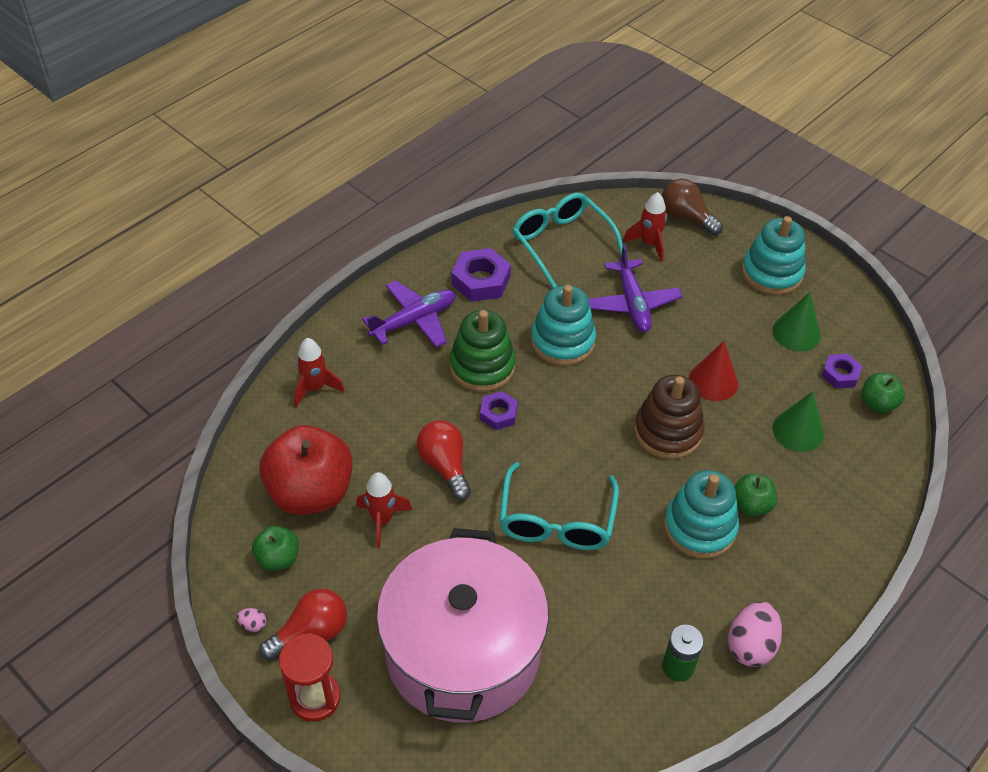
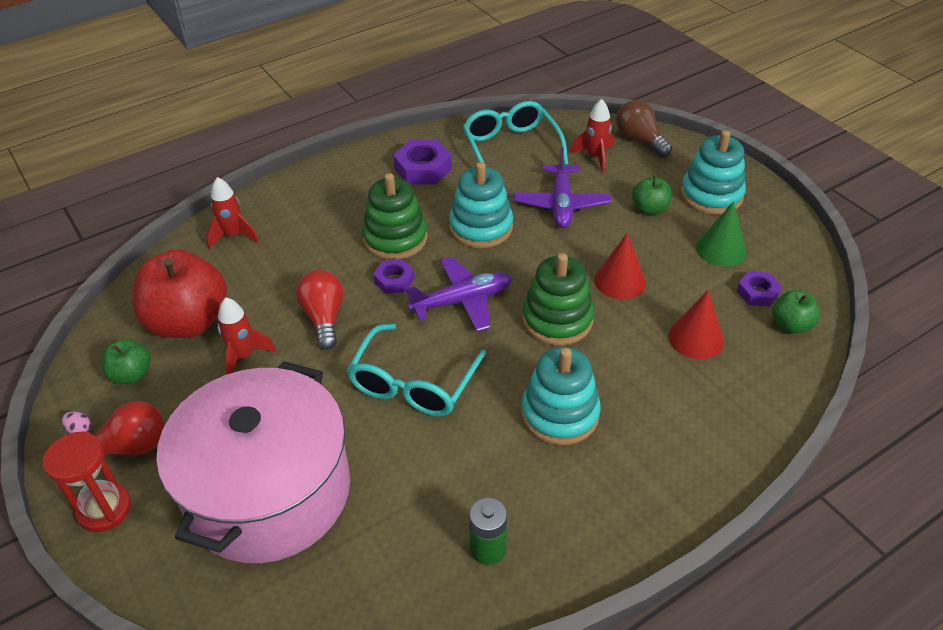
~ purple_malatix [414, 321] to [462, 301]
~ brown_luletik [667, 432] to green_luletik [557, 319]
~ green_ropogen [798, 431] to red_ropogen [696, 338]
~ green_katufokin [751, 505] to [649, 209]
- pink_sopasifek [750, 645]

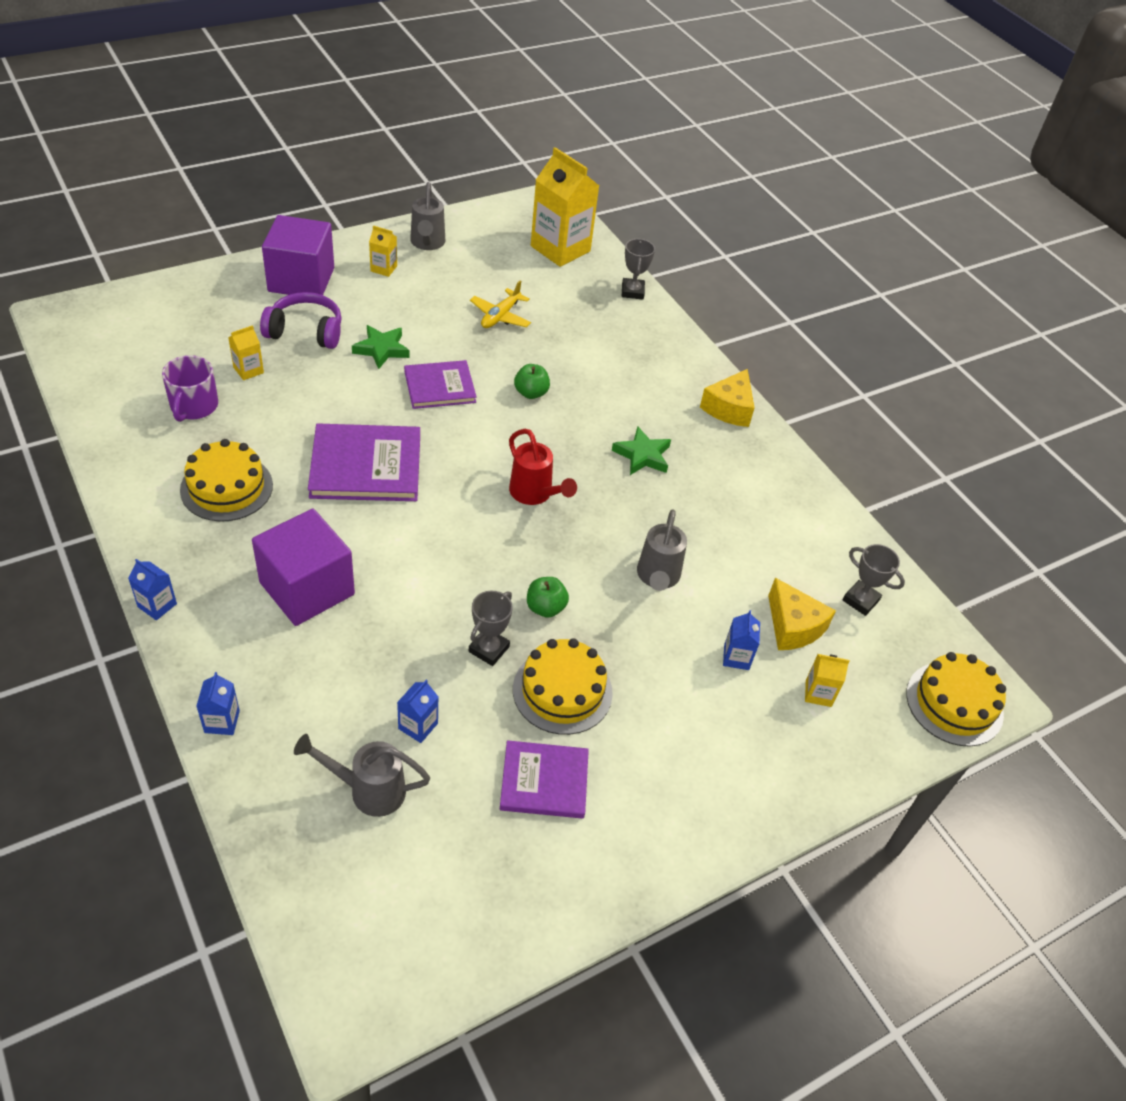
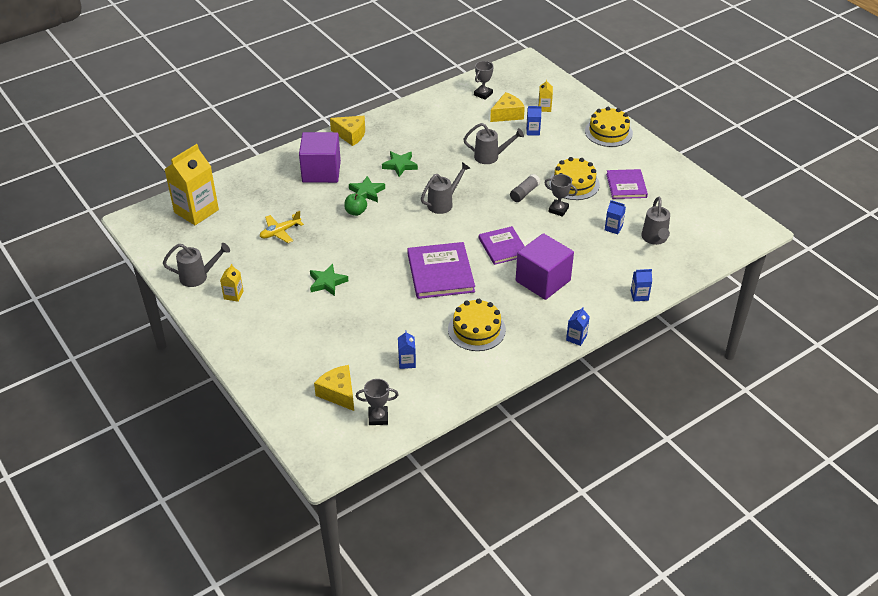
~ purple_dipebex [301, 280] to [321, 171]
~ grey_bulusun [632, 291] to [378, 417]
~ yellow_malatix [500, 316] = [280, 232] 120 degrees clockwise
- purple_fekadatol [305, 331]
- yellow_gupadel [248, 370]
~ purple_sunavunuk [193, 406] to blue_gupadel [407, 362]
~ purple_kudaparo [440, 387] to [502, 247]
~ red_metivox [535, 495] to grey_metivox [444, 203]
~ green_katufokin [545, 608] to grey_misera [524, 193]
~ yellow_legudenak [954, 703] to [608, 132]
+ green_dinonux [367, 192]
+ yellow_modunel [338, 393]

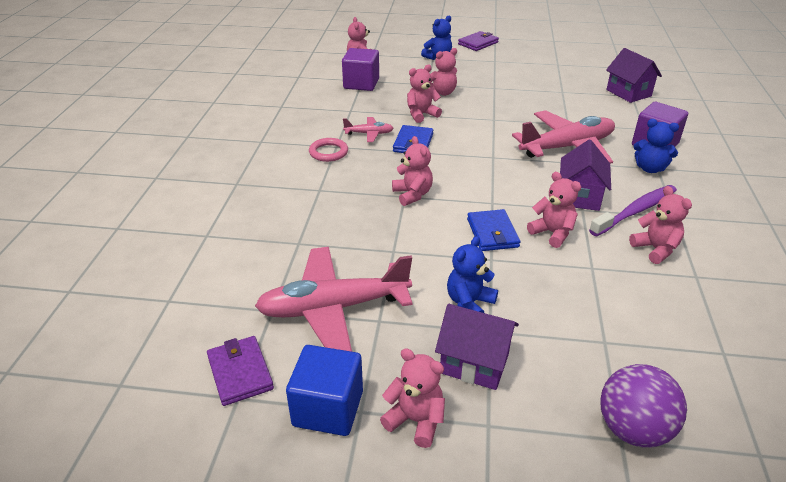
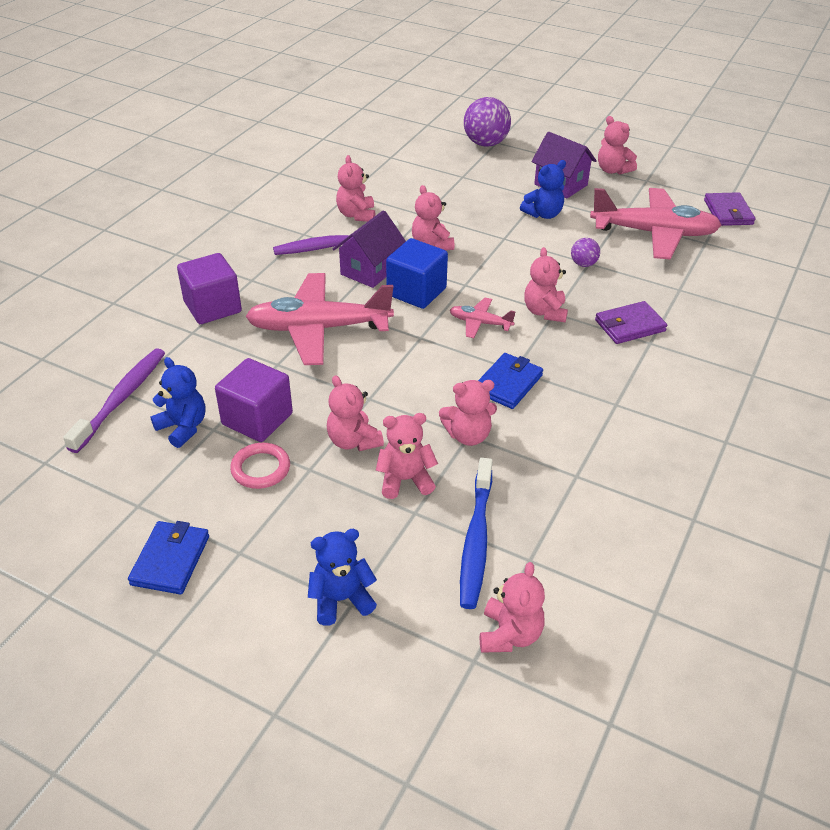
~ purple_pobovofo [478, 43] to [629, 326]
~ purple_dipebex [361, 84] to [257, 419]
~ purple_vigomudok [628, 93] to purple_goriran [121, 398]
~ pink_malatix [369, 134] to [480, 323]
~ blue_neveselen [650, 168] to [183, 427]
~ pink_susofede [328, 152] to [260, 469]
~ blue_pobovofo [492, 233] to [170, 560]
~ blue_dipebex [328, 408] to [416, 292]
+ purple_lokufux [583, 264]
+ pink_neveselen [353, 441]
+ blue_goriran [476, 540]

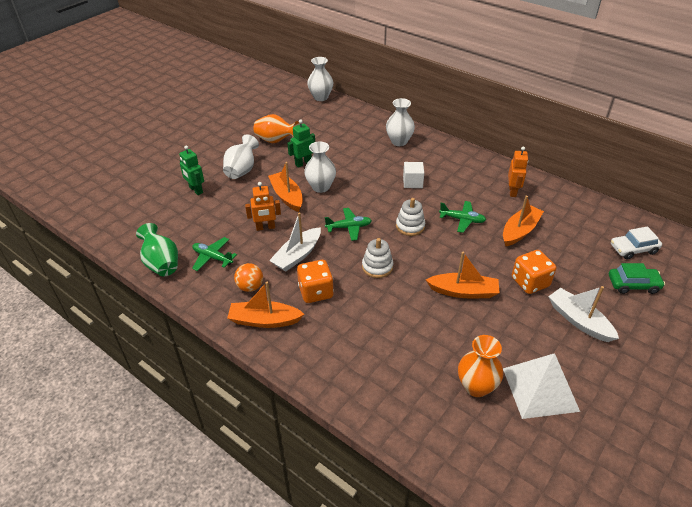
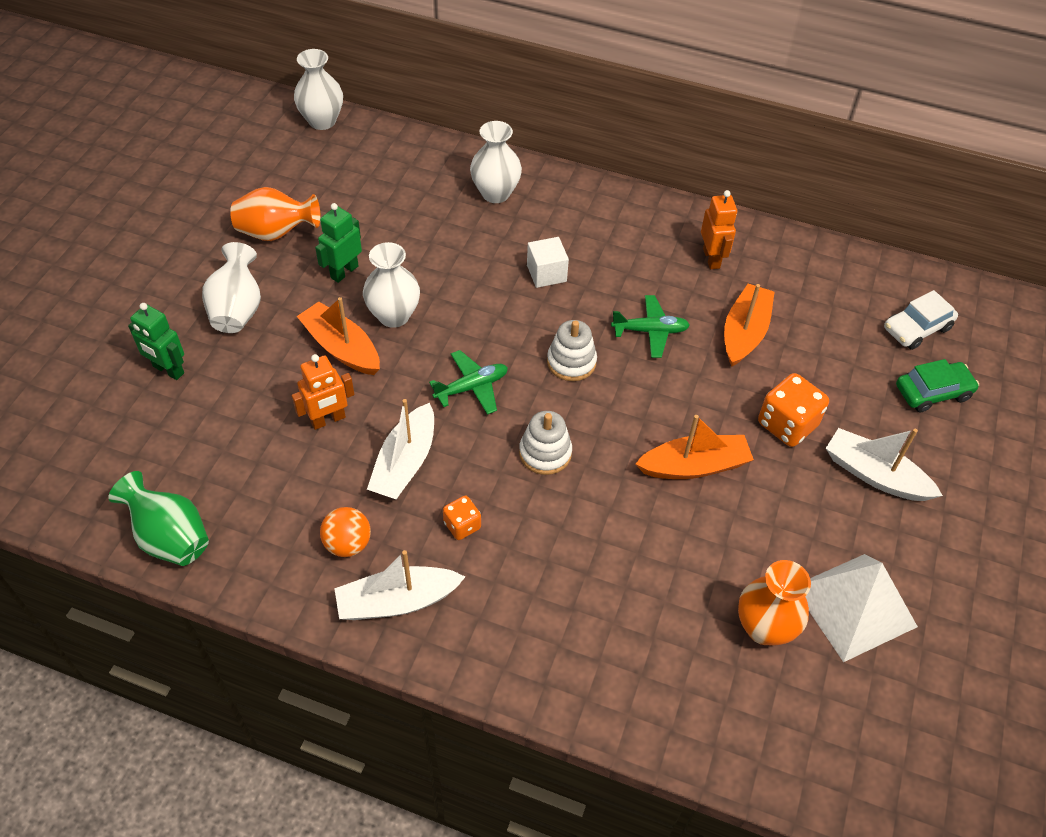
- green_malatix [212, 257]
~ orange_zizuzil [316, 292] = [462, 525] x0.57
~ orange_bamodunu [264, 320] to white_bamodunu [397, 601]

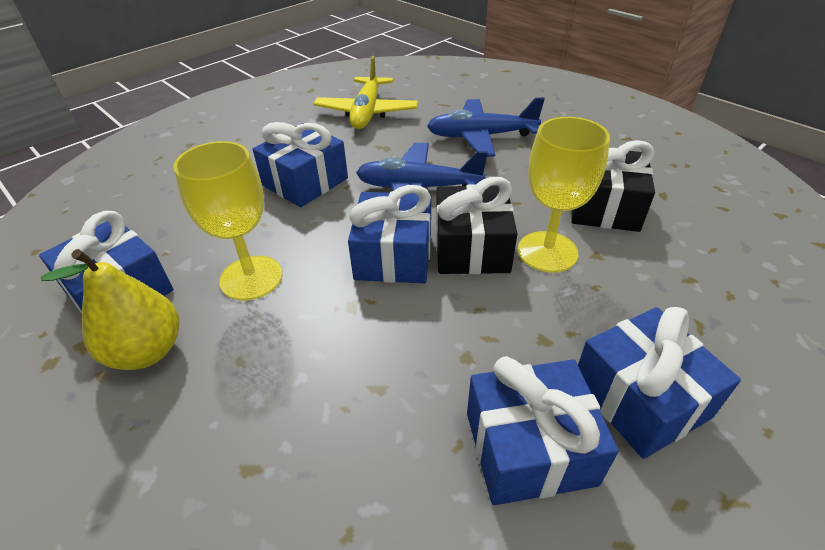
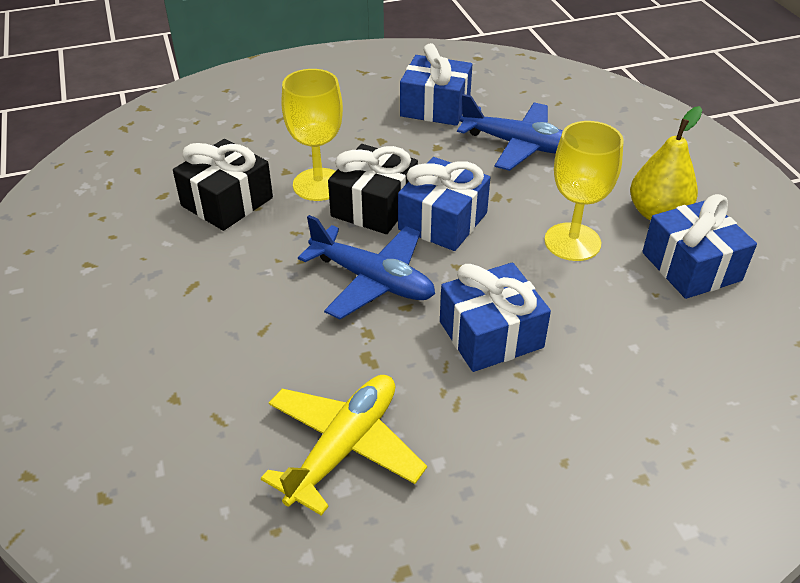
~ blue_malatix [481, 136] to [518, 145]
- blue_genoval [640, 398]

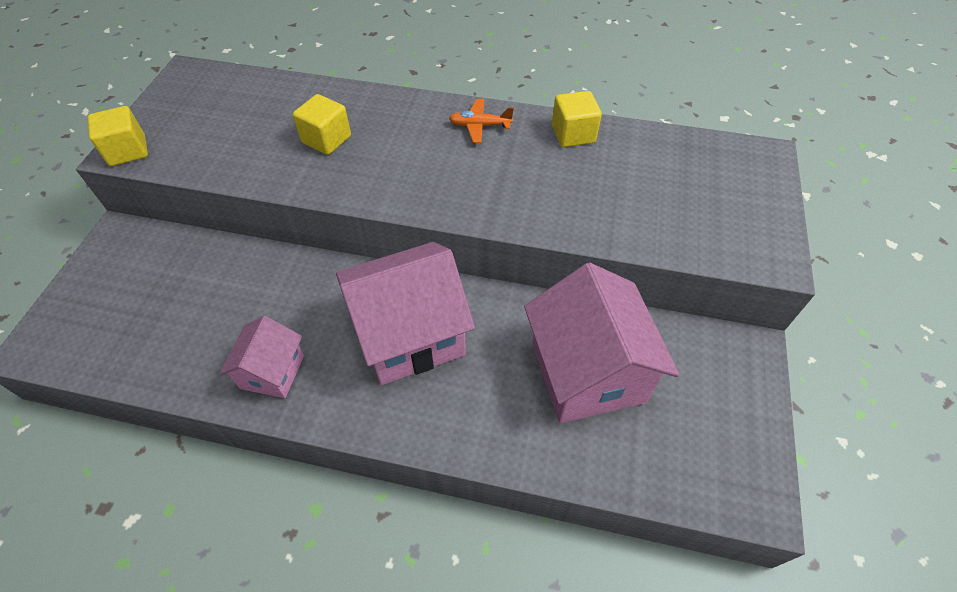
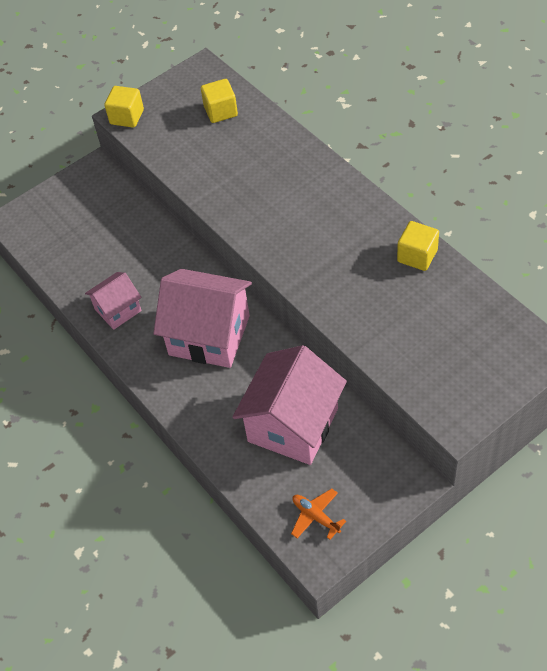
~ yellow_dipebex [326, 139] to [220, 111]
~ orange_malatix [480, 126] to [316, 516]

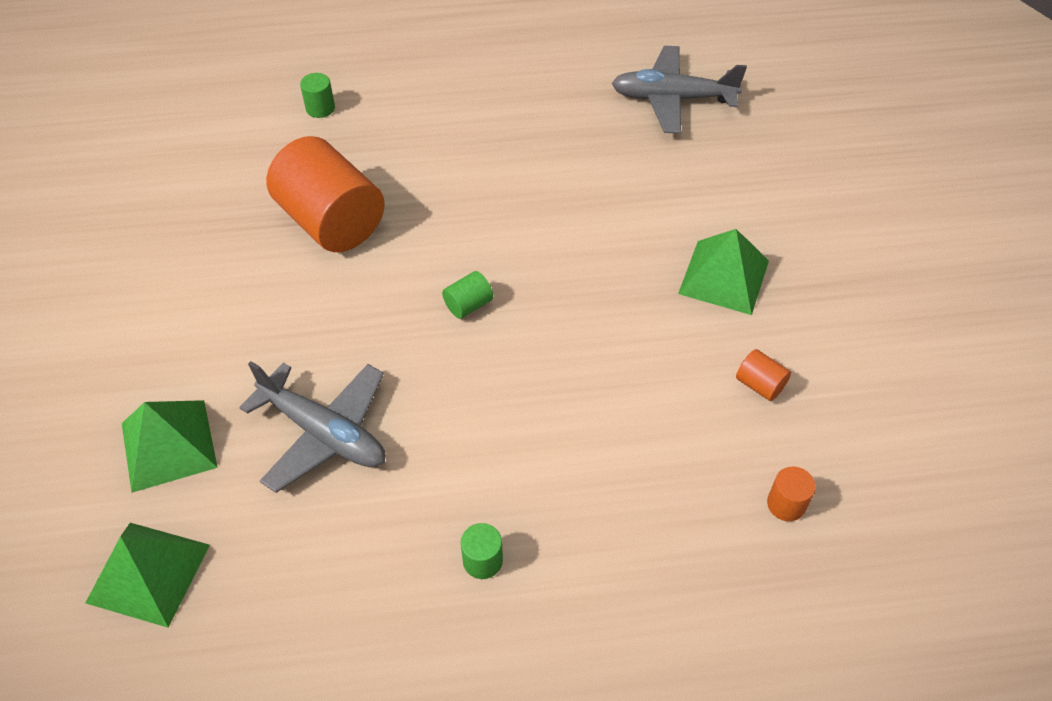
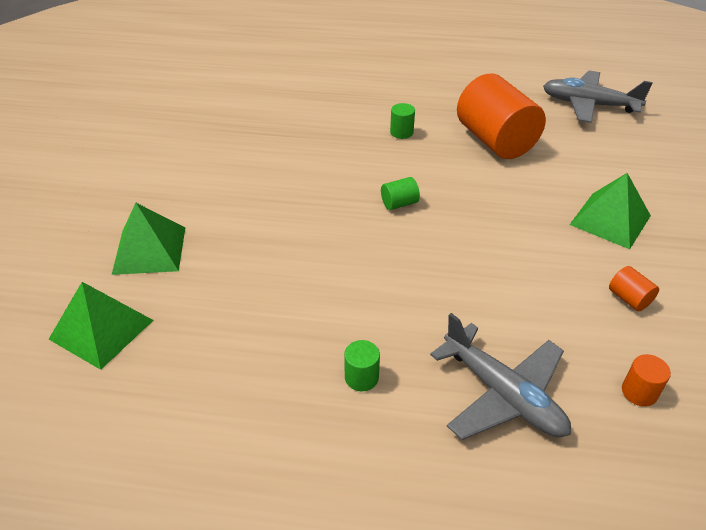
~ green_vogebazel [320, 108] to [401, 132]
~ orange_vogebazel [331, 221] to [495, 141]
~ grey_malatix [324, 433] to [502, 394]

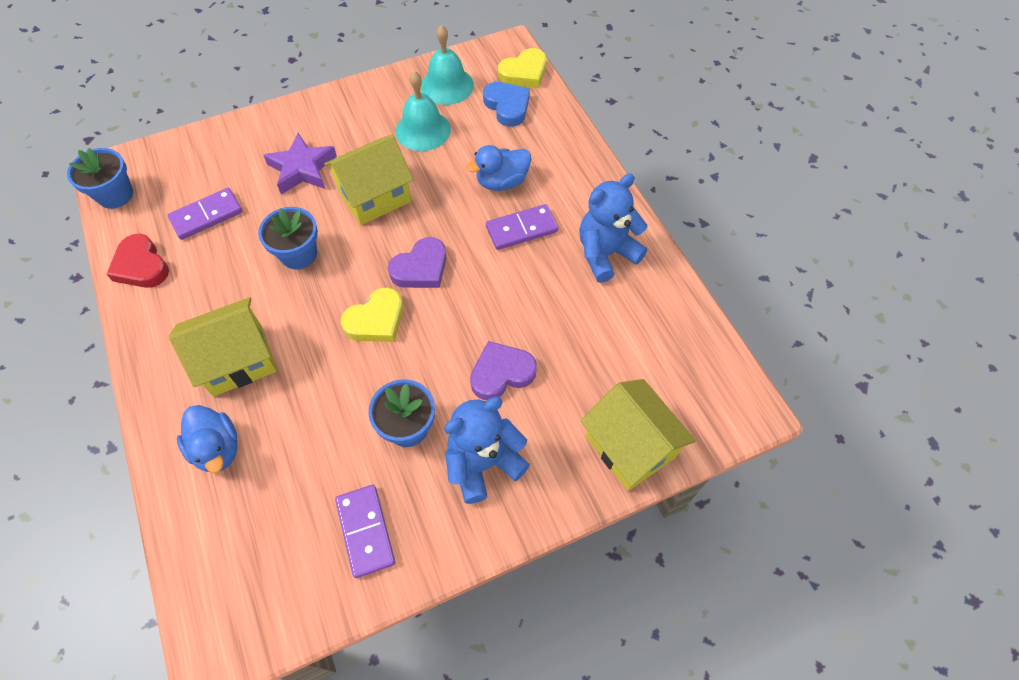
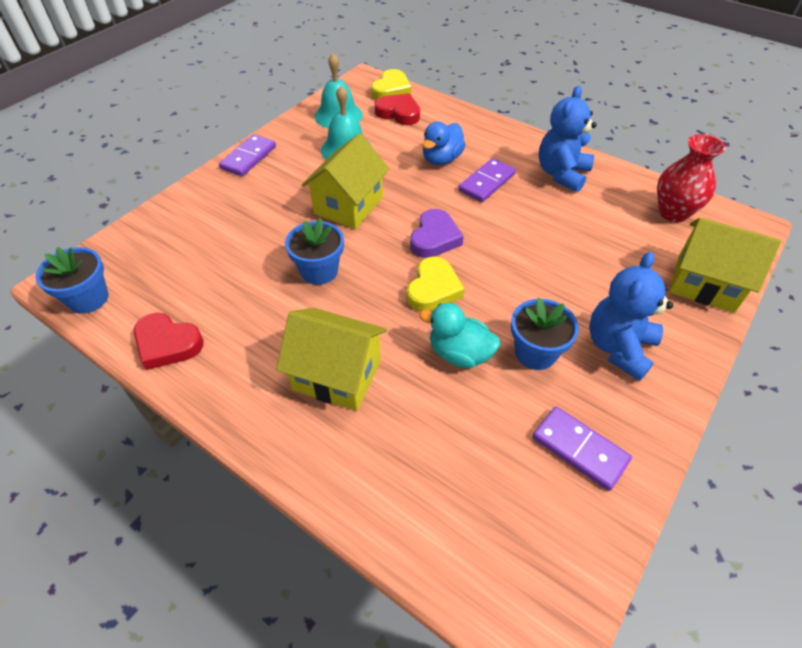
~ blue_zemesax [507, 106] to red_zemesax [398, 113]
- purple_dinonux [302, 169]
~ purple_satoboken [206, 215] to [248, 158]
~ yellow_vigomudok [238, 360] = [337, 375] 75 degrees clockwise
- purple_zemesax [501, 373]
- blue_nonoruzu [217, 448]
+ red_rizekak [673, 212]
+ turquoise_nonoruzu [459, 353]

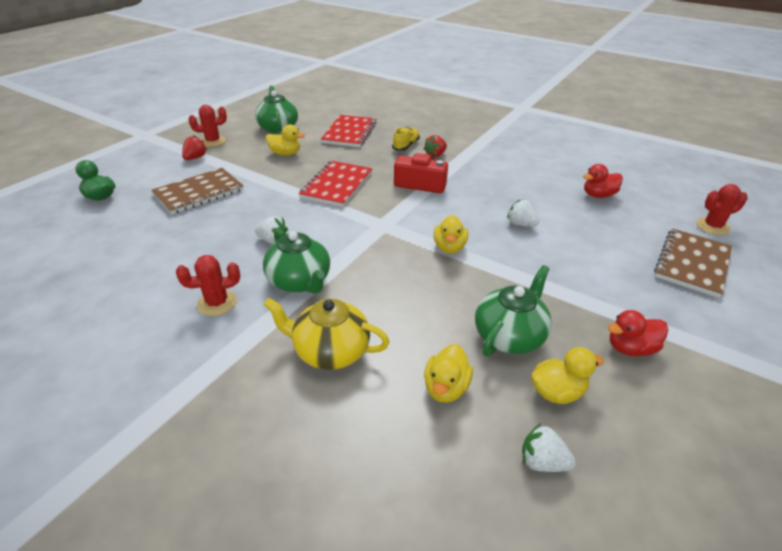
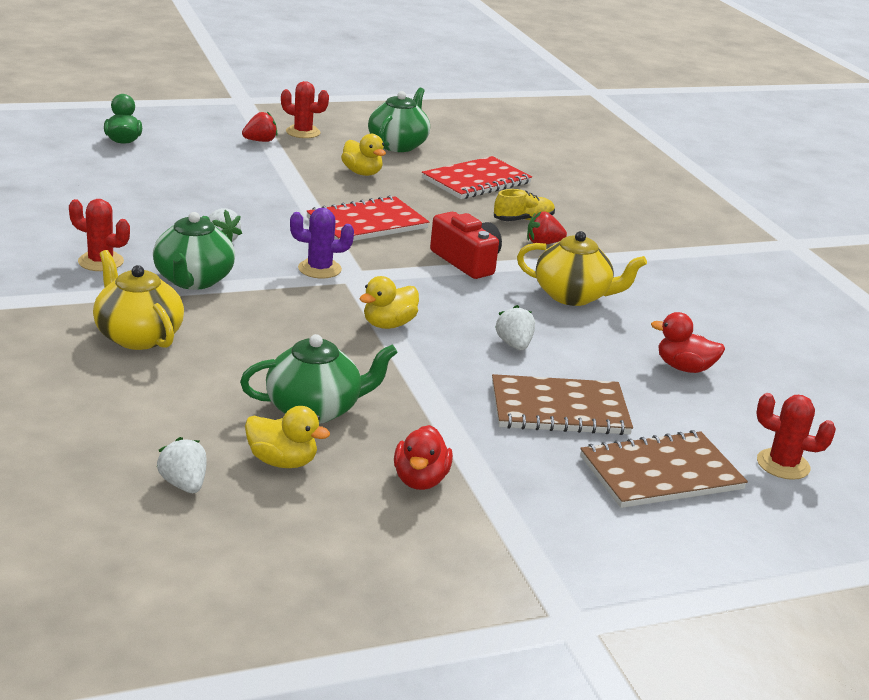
~ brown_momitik [199, 192] to [559, 409]
~ red_nonoruzu [630, 348] = [420, 480] 105 degrees counterclockwise
- yellow_nonoruzu [446, 388]
+ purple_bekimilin [319, 269]
+ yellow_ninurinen [573, 296]

